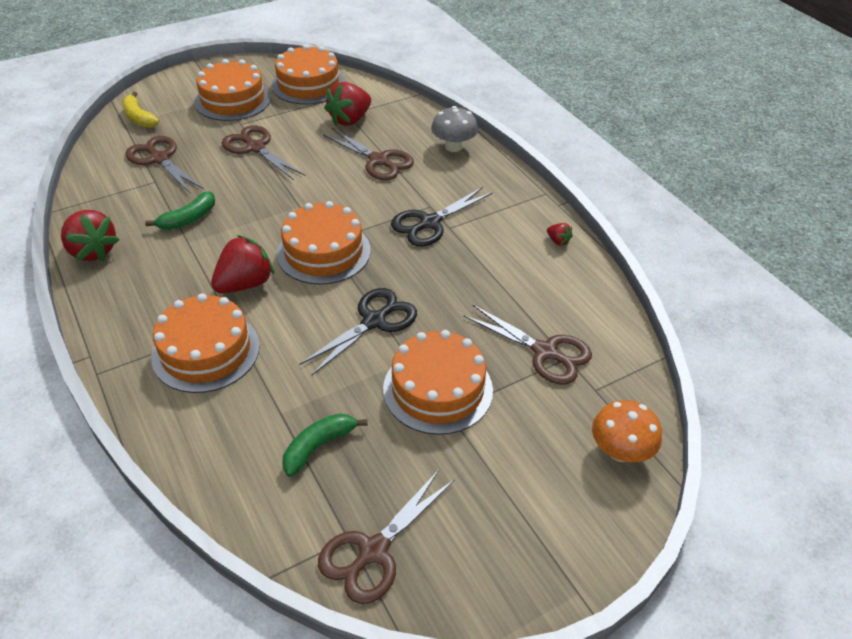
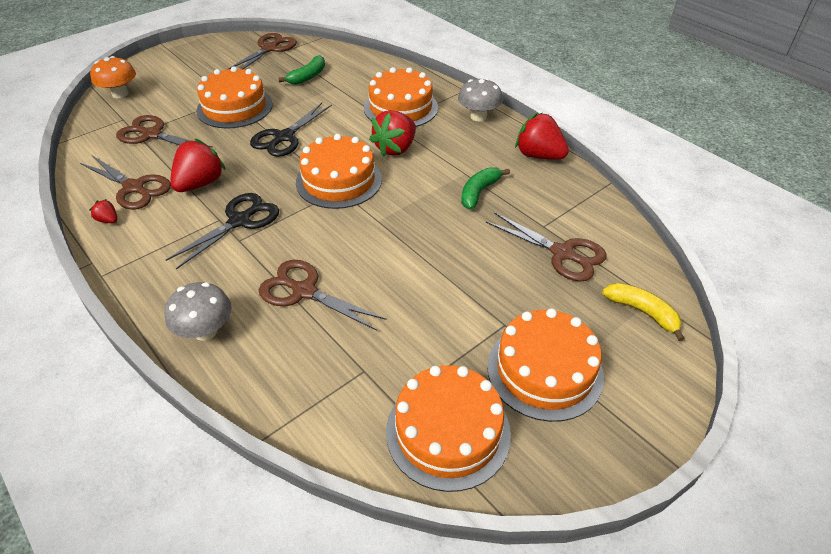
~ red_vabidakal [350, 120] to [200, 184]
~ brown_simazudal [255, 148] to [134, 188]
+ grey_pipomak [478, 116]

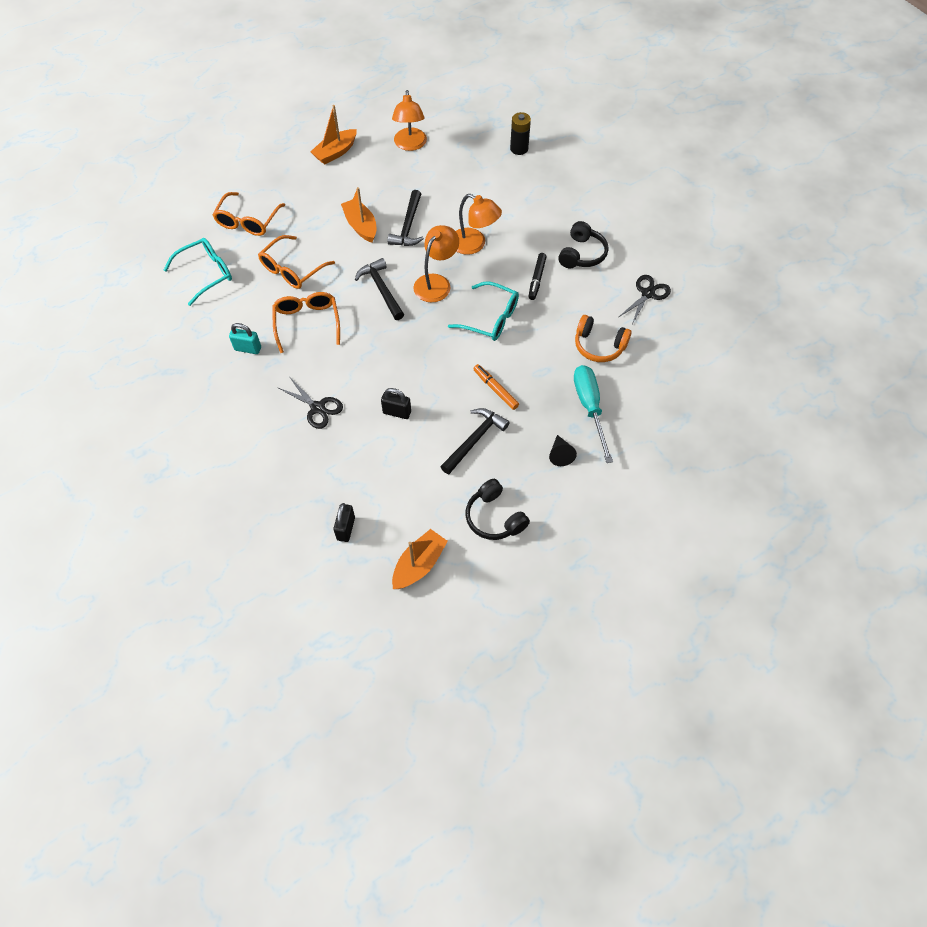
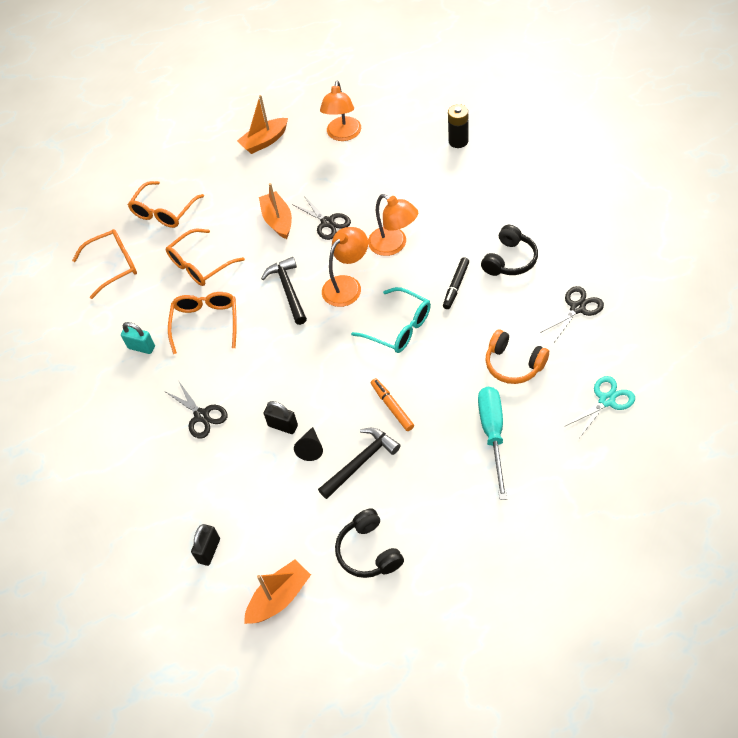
~ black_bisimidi [408, 226] to black_simazudal [327, 222]
~ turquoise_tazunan [206, 274] to orange_tazunan [114, 266]
~ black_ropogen [560, 454] to [310, 448]
+ turquoise_simazudal [606, 400]

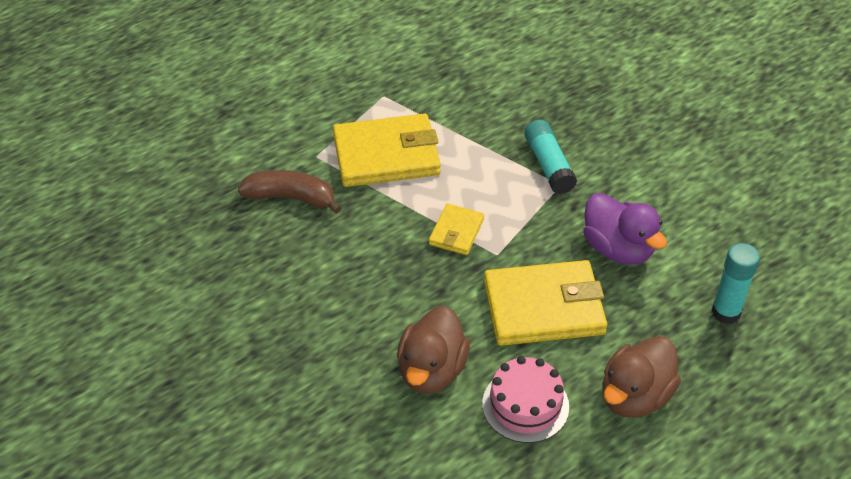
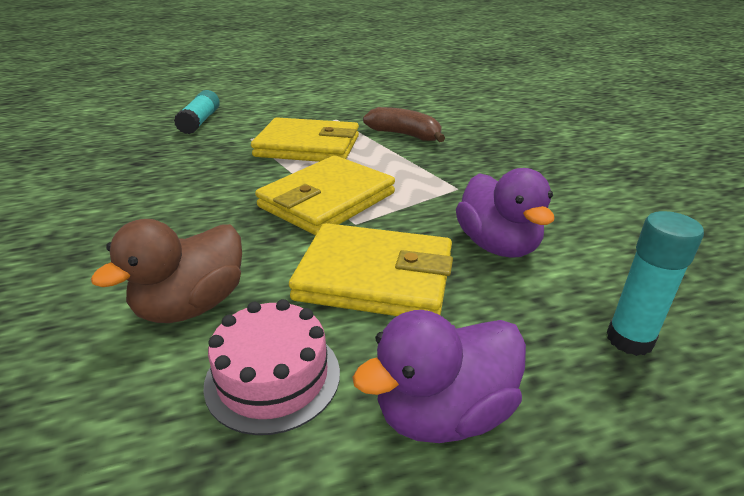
~ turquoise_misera [548, 165] to [200, 121]
~ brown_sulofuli [291, 198] to [405, 135]
~ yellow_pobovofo [456, 232] = [327, 200] x1.95
~ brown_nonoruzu [635, 396] to purple_nonoruzu [443, 413]

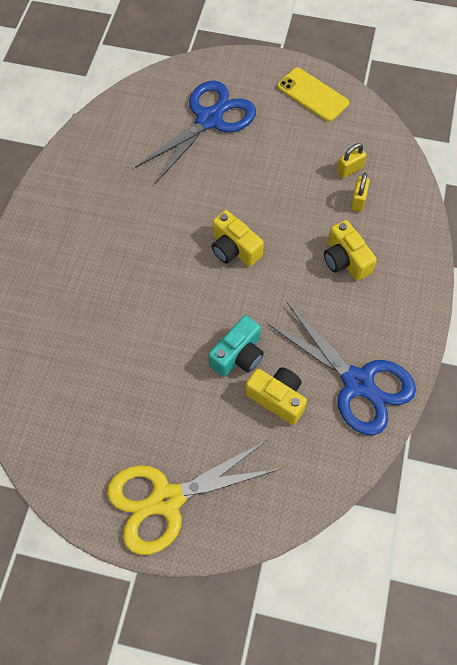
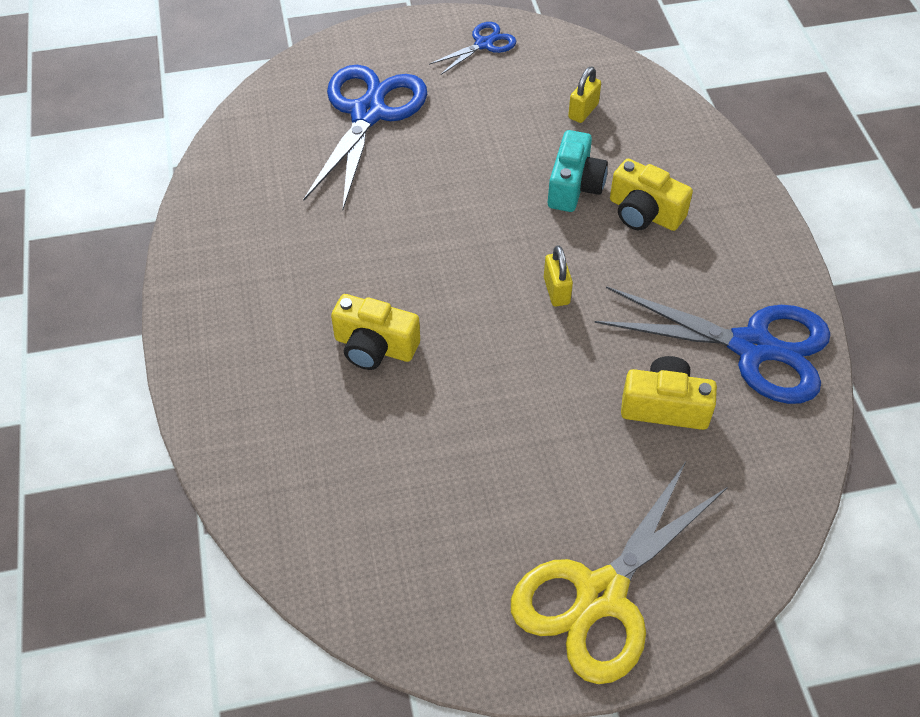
~ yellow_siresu [312, 95] to blue_simazudal [484, 44]
~ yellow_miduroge [358, 201] to [556, 291]
~ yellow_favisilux [234, 249] to [374, 347]
~ turquoise_favisilux [238, 355] to [574, 186]

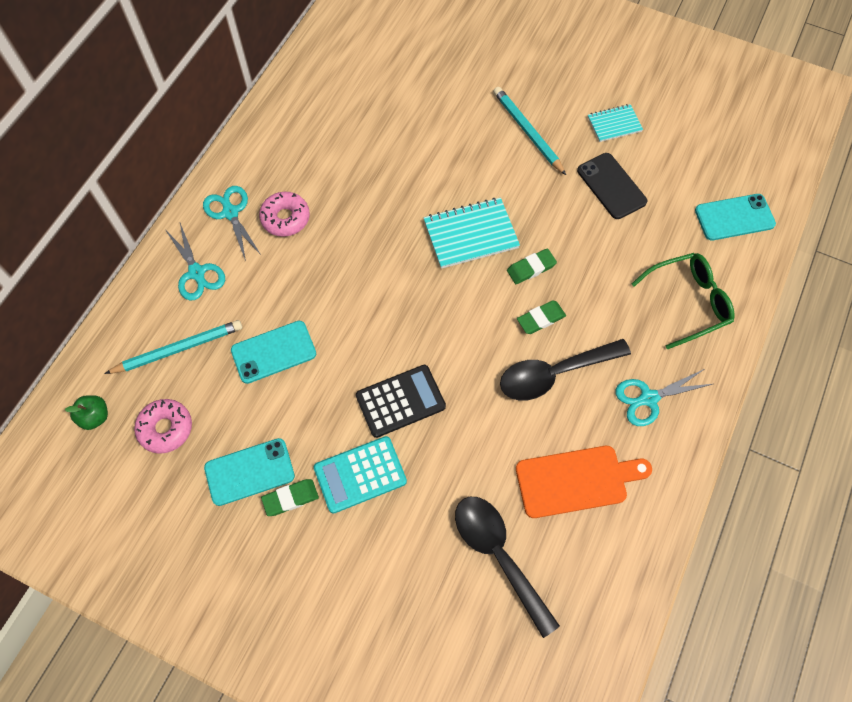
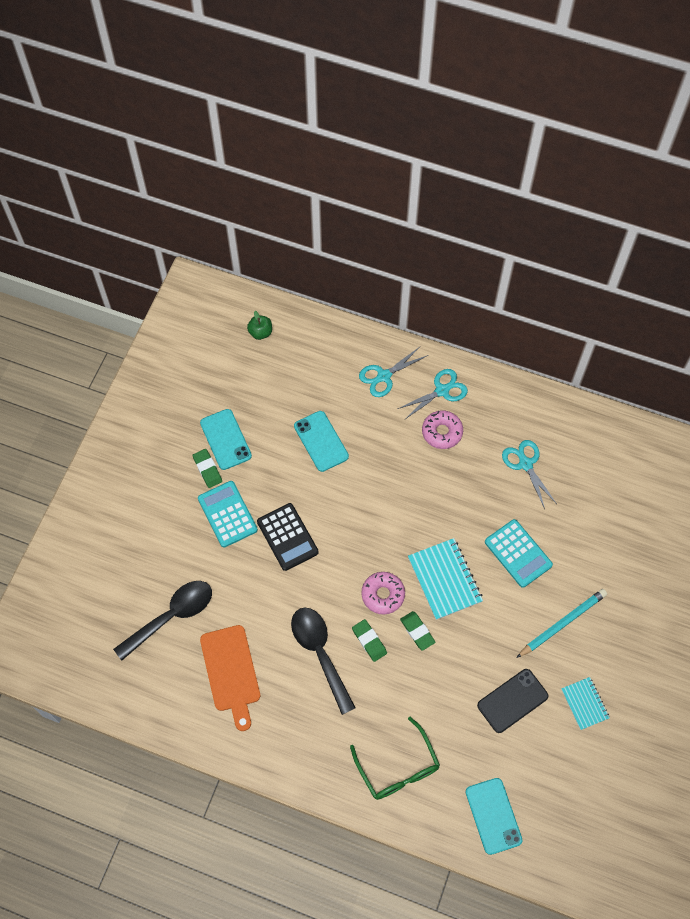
- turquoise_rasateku [178, 349]
~ turquoise_simazudal [649, 398] to [525, 464]
~ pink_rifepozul [165, 428] to [383, 595]
+ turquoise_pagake [518, 553]

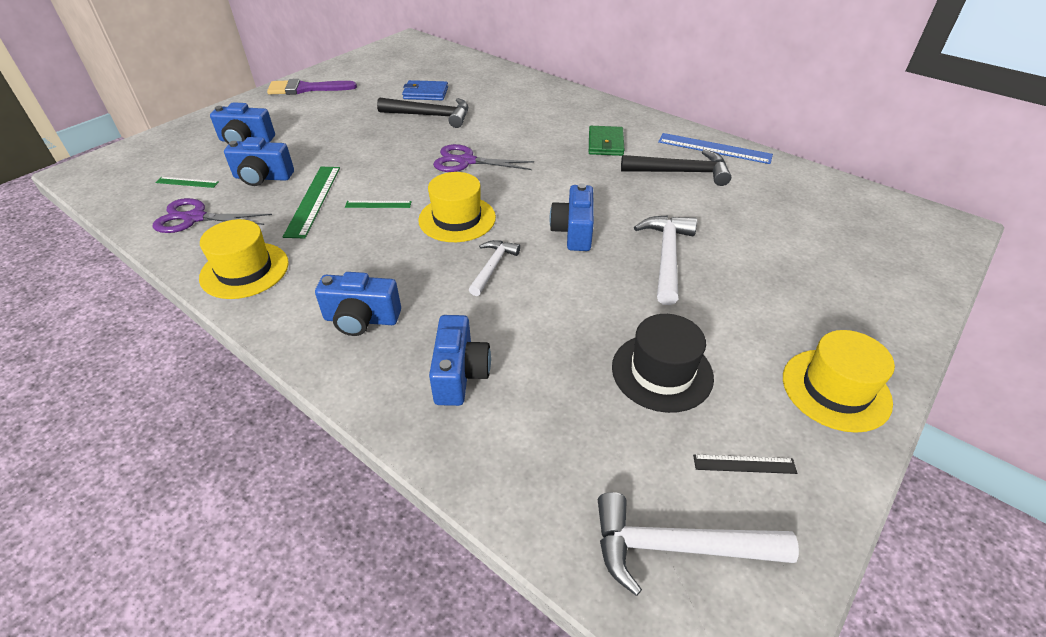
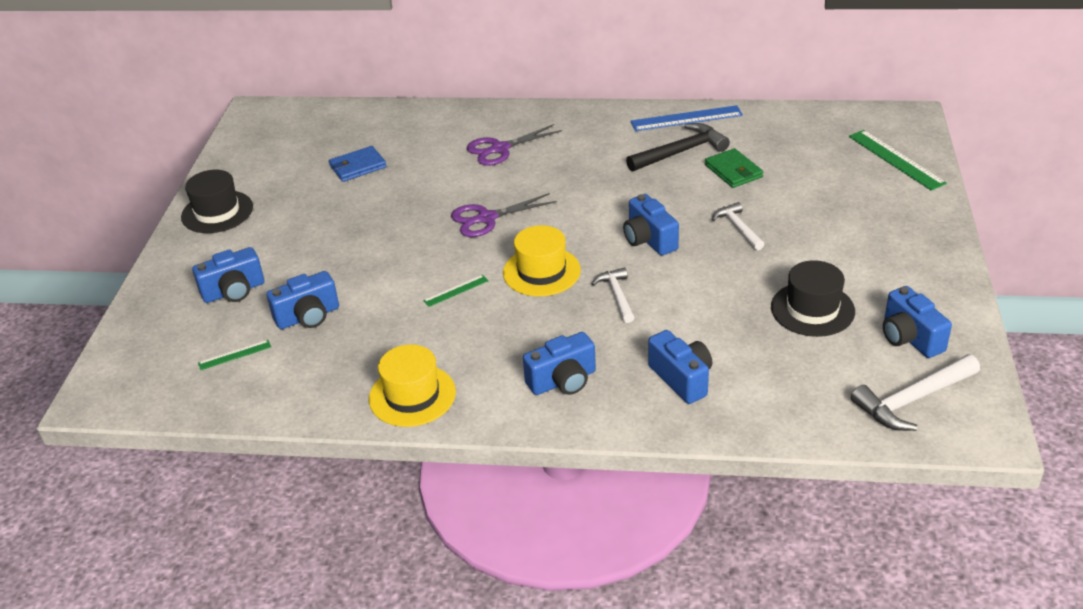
~ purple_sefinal [306, 89] to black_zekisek [217, 212]
- black_bisimidi [430, 116]
~ green_pobovofo [605, 144] to [733, 171]
~ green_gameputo [313, 200] to [895, 159]
~ purple_simazudal [195, 218] to [500, 149]
~ white_bisimidi [666, 257] = [738, 228] x0.63
- yellow_zekisek [836, 389]
~ black_gameputo [744, 464] to blue_favisilux [909, 338]

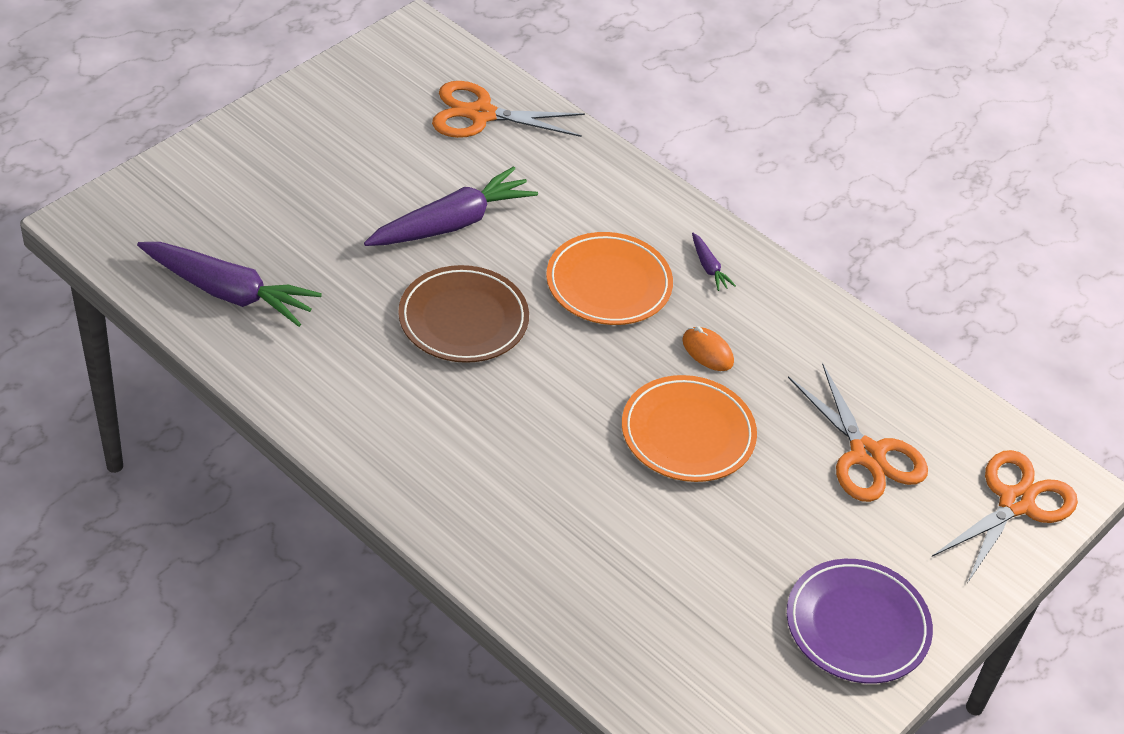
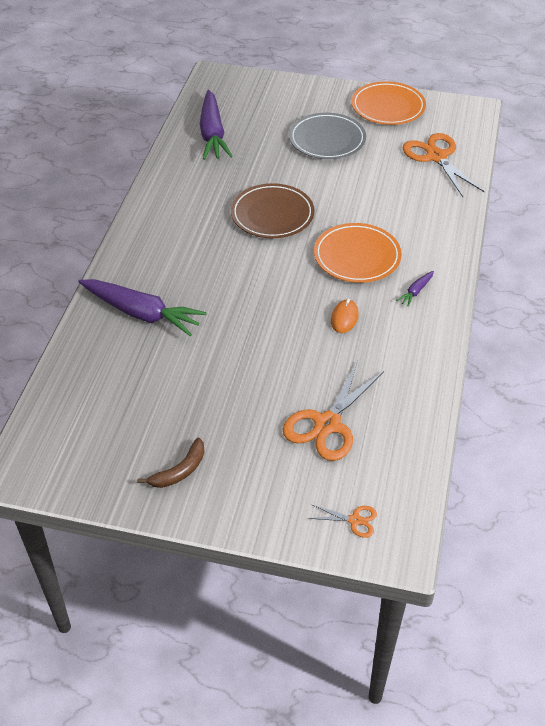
~ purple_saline [452, 223] to [142, 313]
~ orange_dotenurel [688, 433] to [388, 107]
~ orange_simazudal [1016, 503] = [354, 520] x0.47
~ purple_dotenurel [857, 625] to brown_sulofuli [179, 471]
+ grey_dotenurel [327, 140]

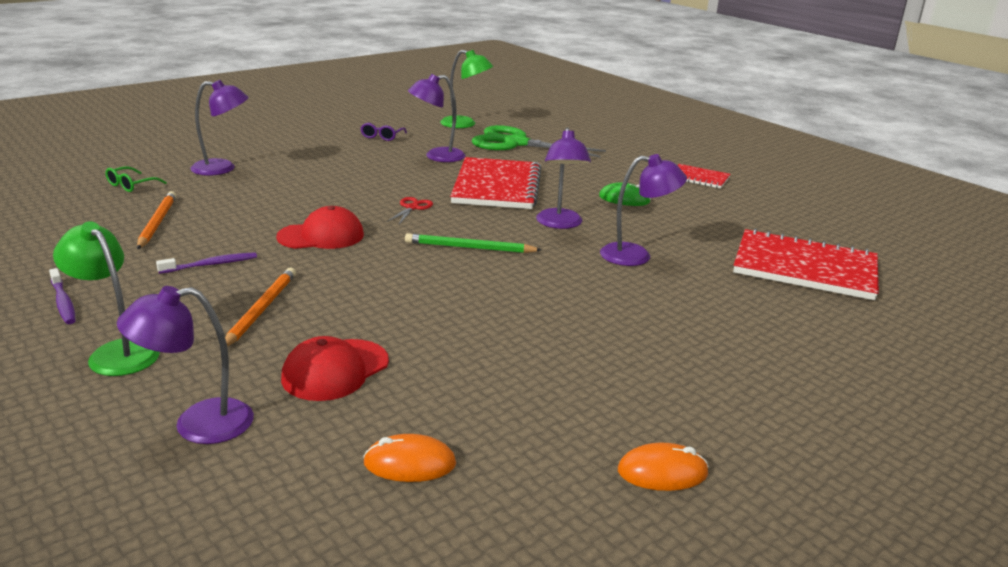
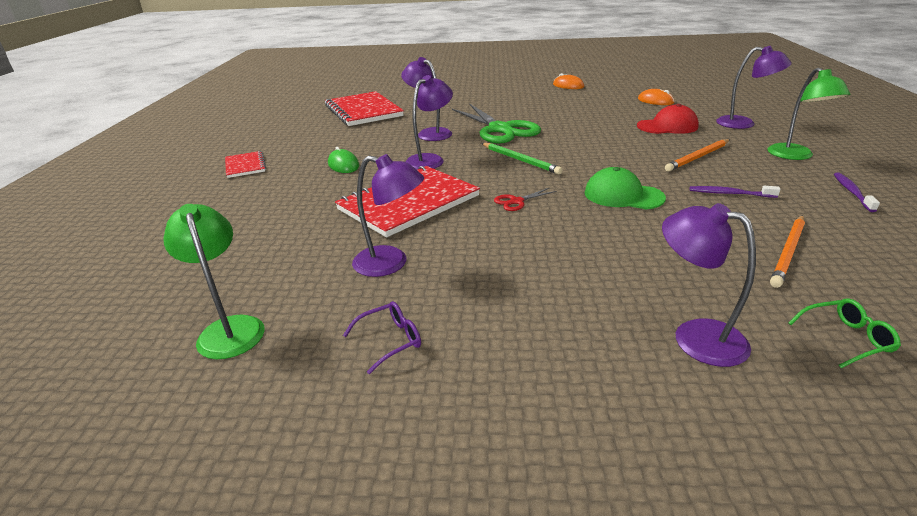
~ green_simazudal [516, 143] to [500, 129]
~ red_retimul [321, 236] to green_retimul [623, 195]

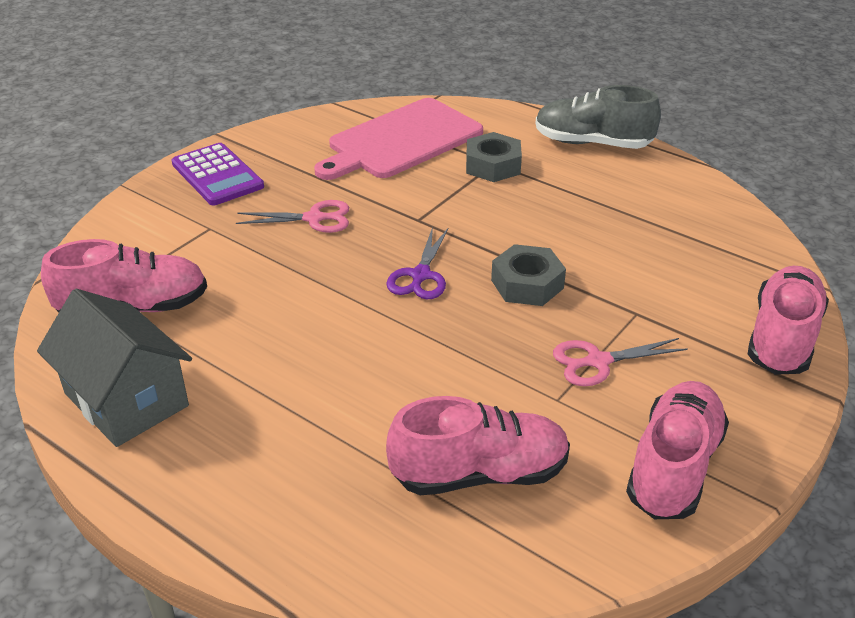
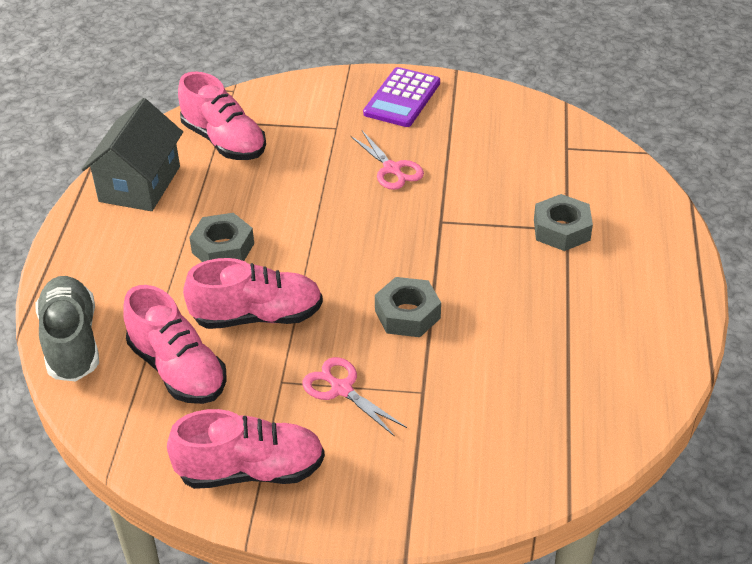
~ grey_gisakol [592, 143] to [72, 342]
- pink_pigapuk [401, 140]
- purple_simazudal [420, 276]
~ pink_gisakol [782, 338] to [257, 316]
+ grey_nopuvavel [223, 248]

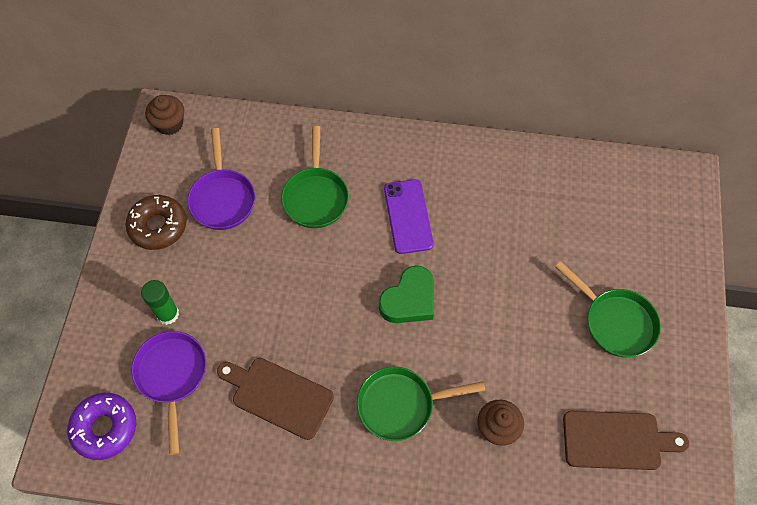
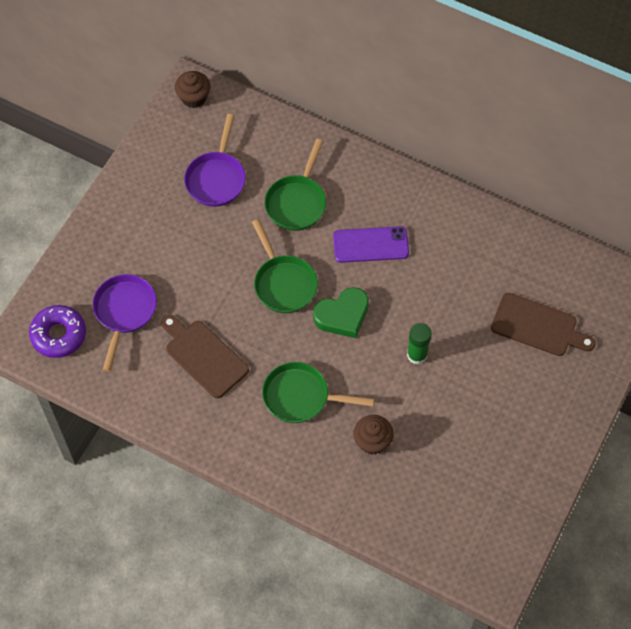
~ purple_siresu [408, 216] = [371, 245] 75 degrees clockwise
- brown_rifepozul [158, 226]
~ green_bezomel [615, 322] to [284, 283]
~ green_misera [167, 314] to [417, 355]
~ brown_pigapuk [616, 440] to [538, 326]

